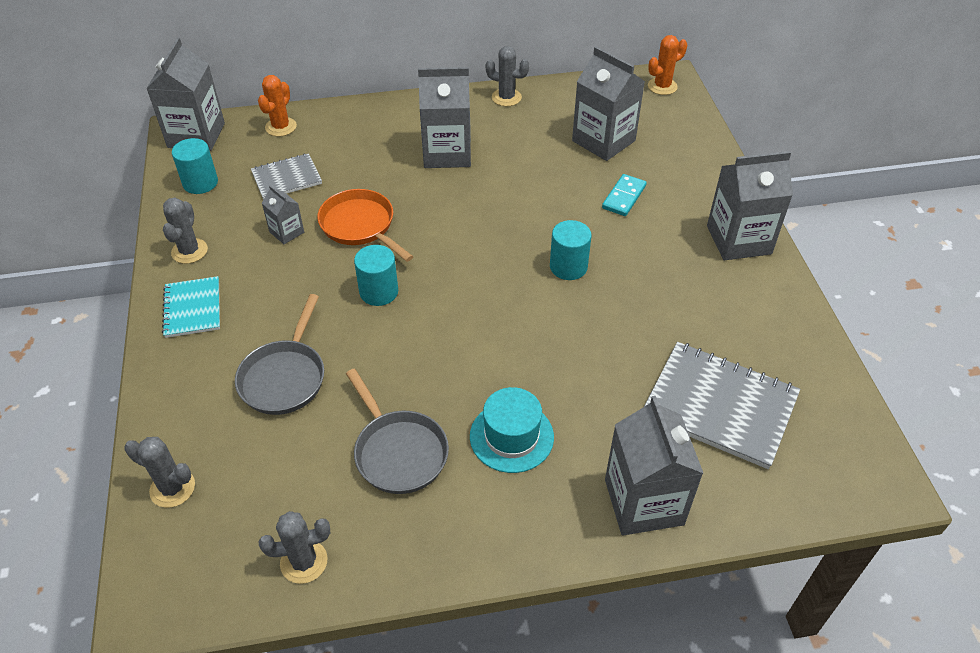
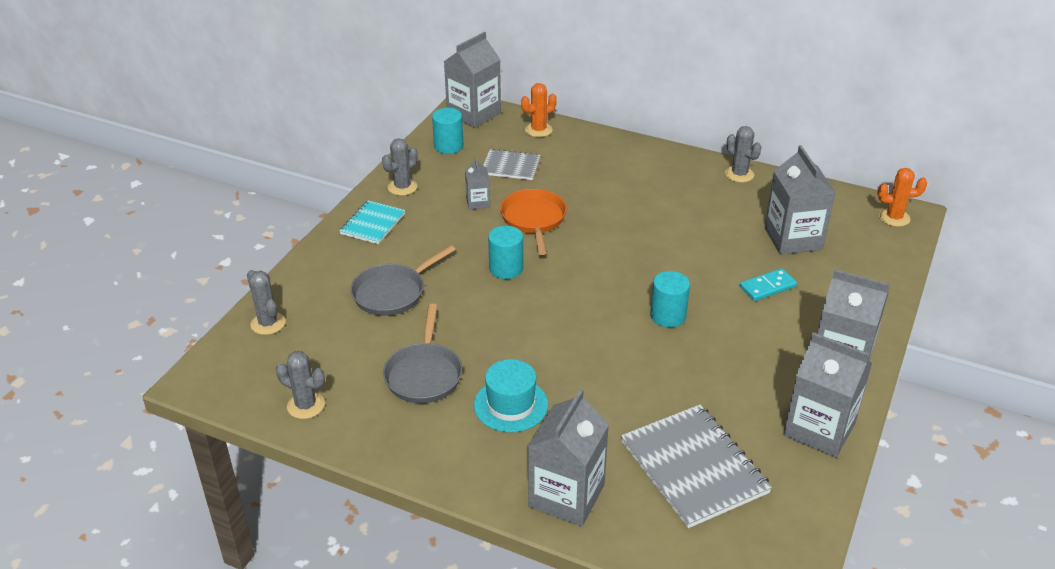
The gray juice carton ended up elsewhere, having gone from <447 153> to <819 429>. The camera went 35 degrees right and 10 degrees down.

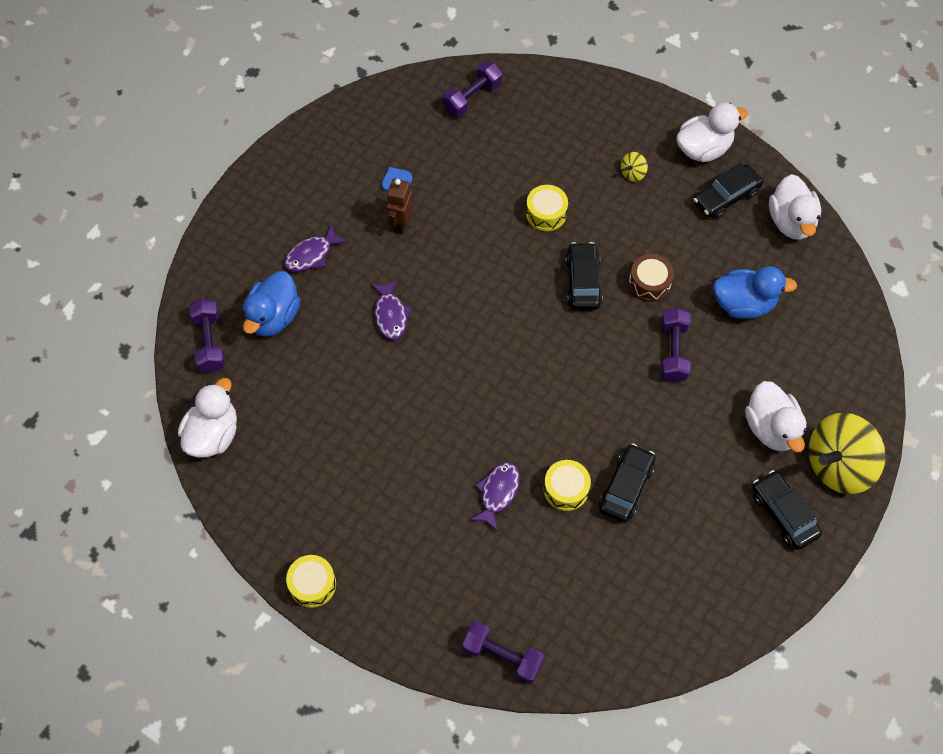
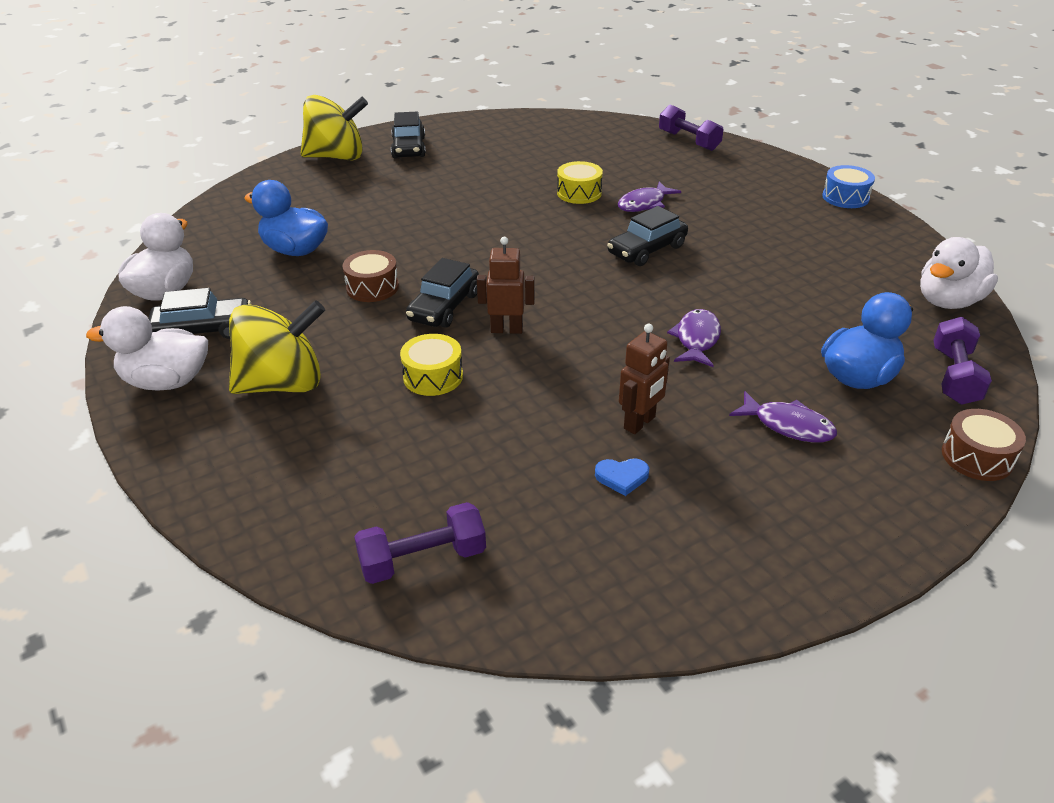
The violet fish at <312 255> ended up facing another way, 45 degrees clockwise from before. What was the yellow toy drum at <312 584> turned into the cobalt toy drum at <845 197>. The black automobile ended up elsewhere, having gone from <626 487> to <647 250>. The size of the yellow whirligig at <632 173> changed by a factor of 2.43. The second view lost the violet dumbbell at <673 351>. The second view lost the snow-white rubber duck at <771 428>. The second view gained the brown toy robot at <506 329>. The second view gained the brown toy drum at <977 457>. The camera went 155 degrees left and 25 degrees down.

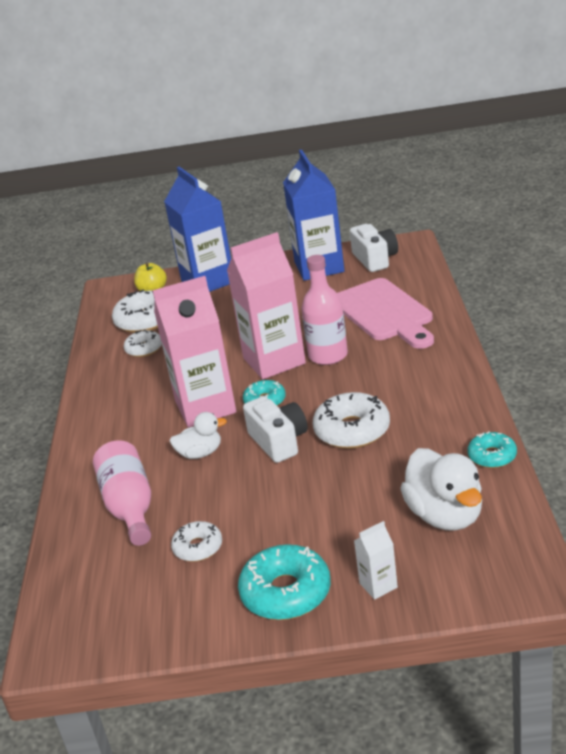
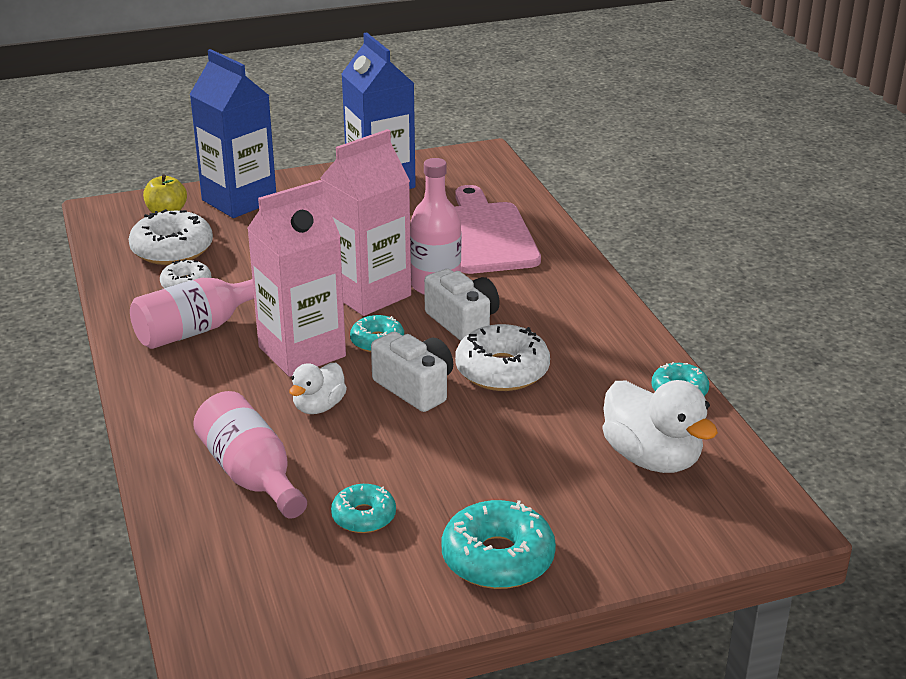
The snow-white rubber duck at <200 453> ended up facing another way, 150 degrees clockwise from before. What was the snow-white donut at <198 547> turned into the turquoise donut at <364 516>. The rose-pink bread board at <384 313> ended up facing another way, 150 degrees counterclockwise from before. The snow-white camera ended up elsewhere, having gone from <375 259> to <463 322>. The second view lost the snow-white juice carton at <378 585>. The second view gained the rose-pink flask at <197 329>. The camera went 20 degrees left and 0 degrees up.

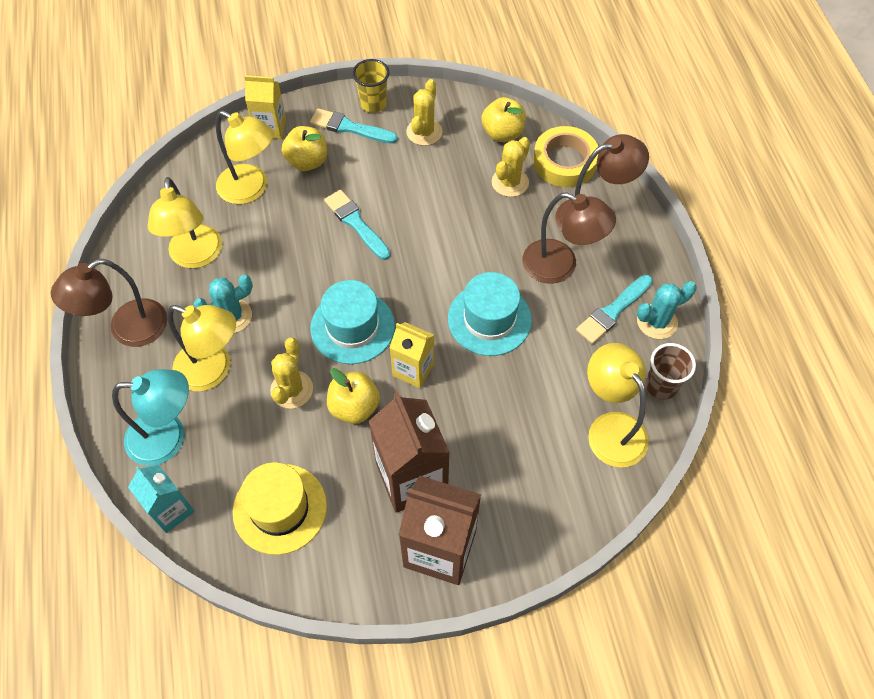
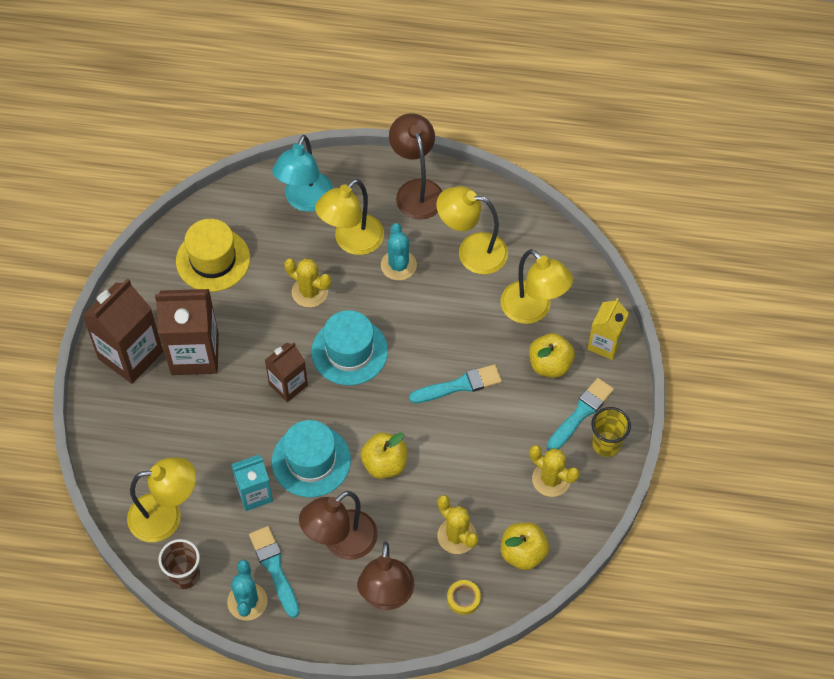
The turquoise juice carton ended up elsewhere, having gone from <171 510> to <254 494>. The yellow lamp at <251 189> ended up facing another way, 90 degrees counterclockwise from before. The yellow apple ended up elsewhere, having gone from <354 407> to <384 464>. What was the yellow juice carton at <413 369> turned into the brown juice carton at <288 385>. The size of the yellow sticky tape at <564 162> changed by a factor of 0.48. The camera went 110 degrees right and 0 degrees up.

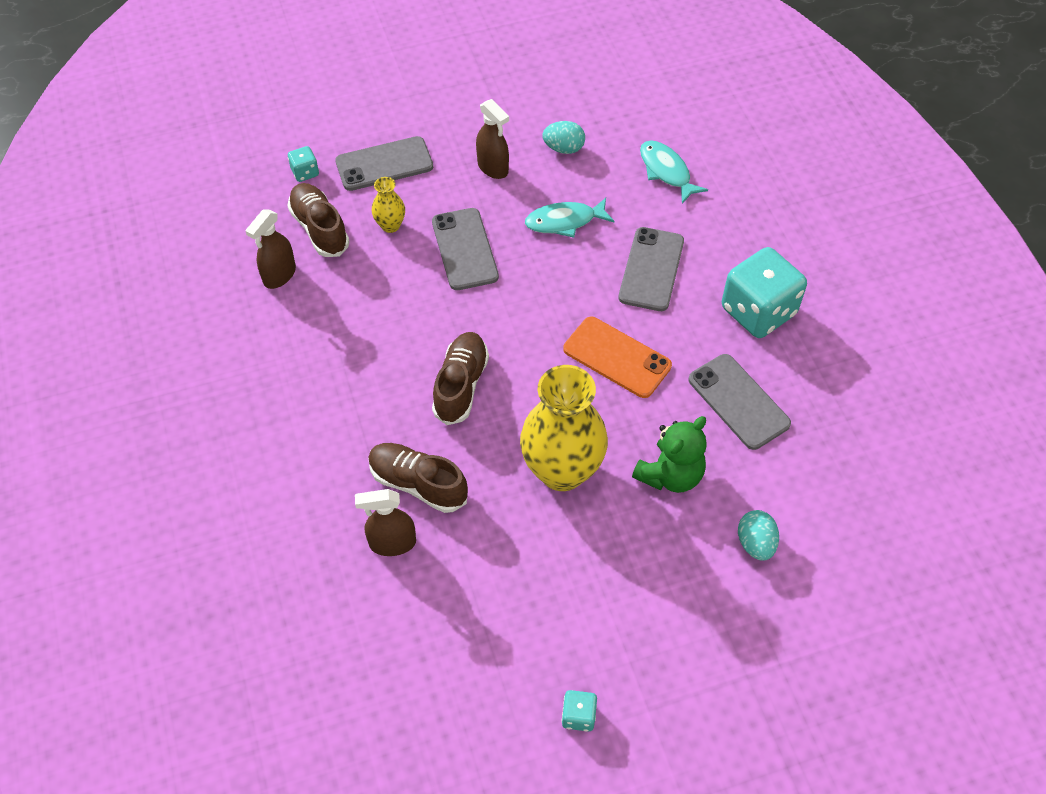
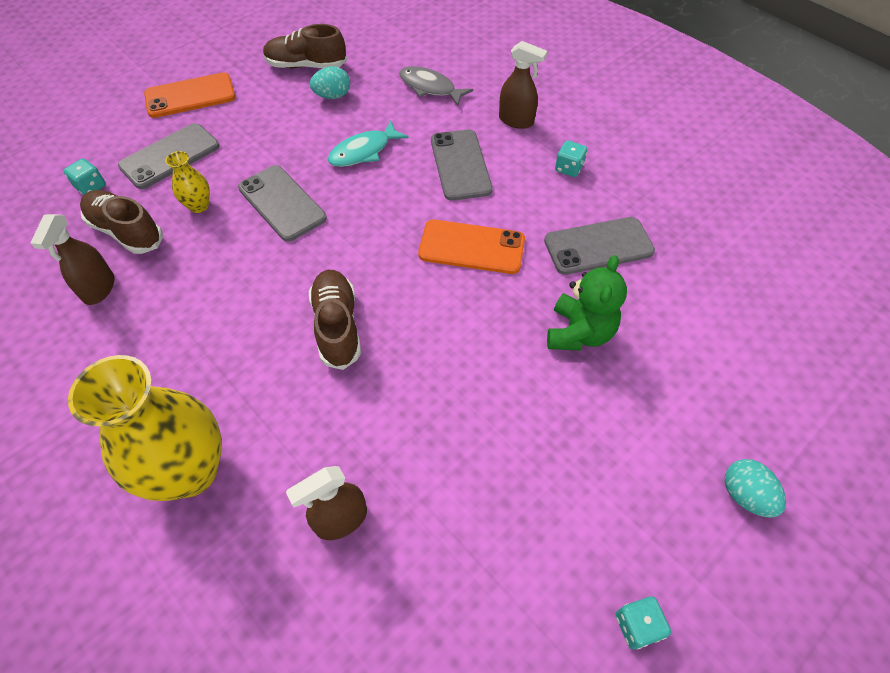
The brown lace-up shoe ended up elsewhere, having gone from <418 484> to <306 66>. The brown spray bottle ended up elsewhere, having gone from <493 168> to <516 121>. The yellow flower vase ended up elsewhere, having gone from <562 470> to <190 471>. What was the turquoise fish at <666 171> turned into the gray fish at <430 88>. The gray mobile phone at <738 401> ended up facing another way, 45 degrees counterclockwise from before. The size of the turquoise die at <758 311> changed by a factor of 0.44. The turquoise egg ended up elsewhere, having gone from <755 543> to <745 495>. The second view gained the bright orange mobile phone at <190 96>. The camera went 25 degrees left and 0 degrees up.

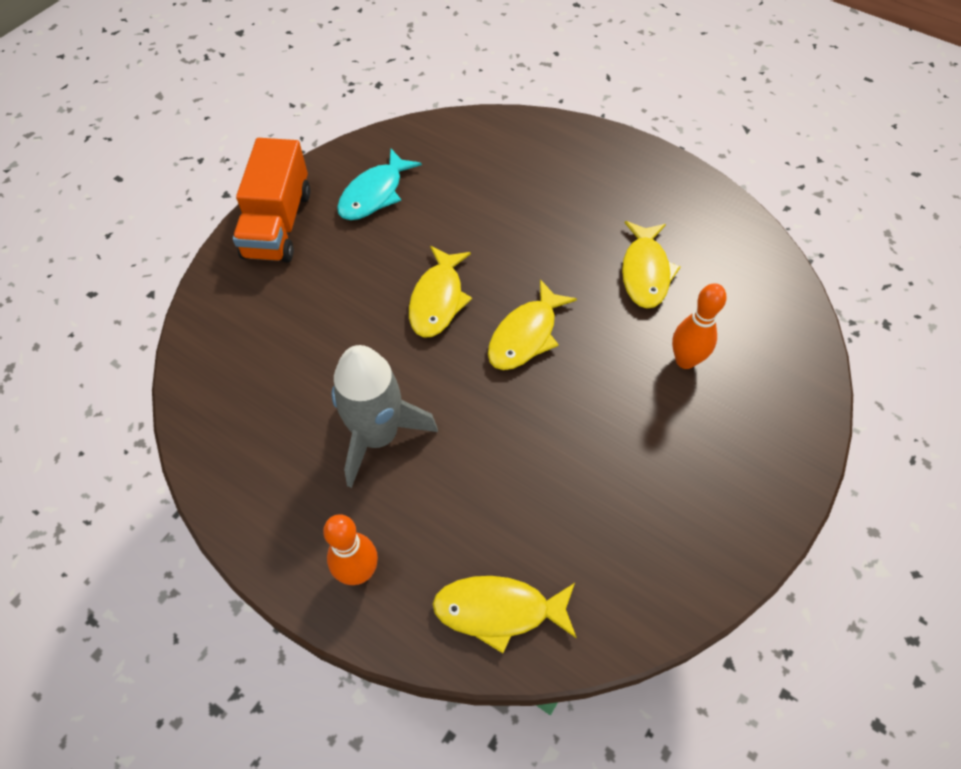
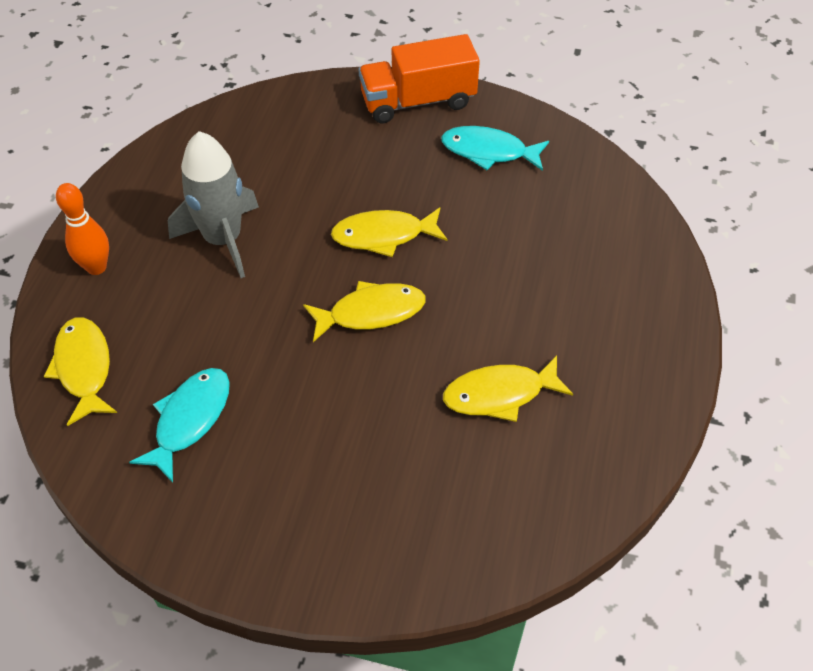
The yellow fish at <525 335> ended up facing another way, 150 degrees clockwise from before. The second view lost the bright orange bowling pin at <685 360>. The second view gained the turquoise fish at <190 419>. The camera went 70 degrees right and 5 degrees down.

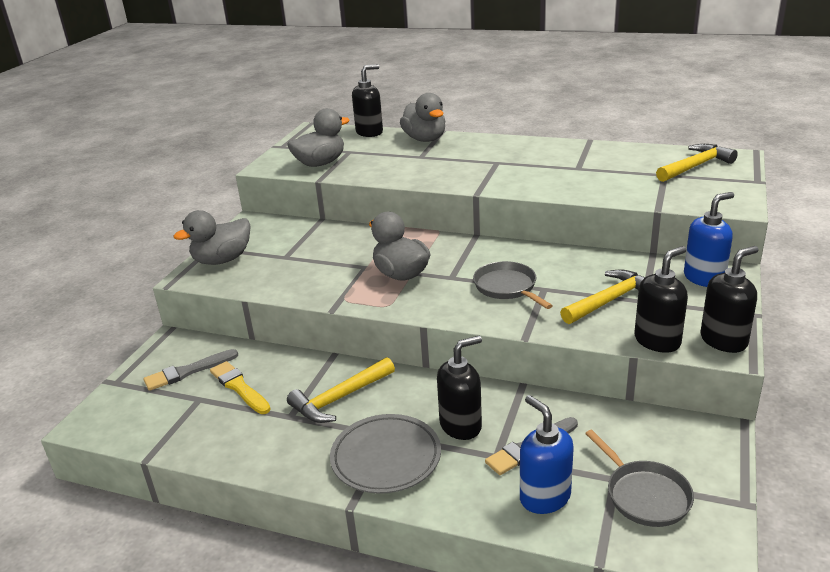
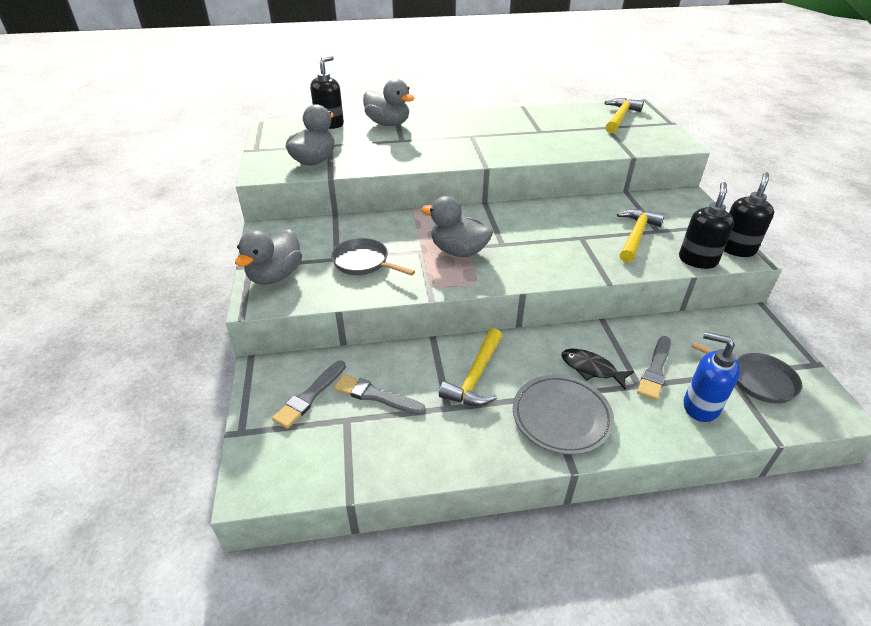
What was the yellow brush at <239 387> turned into the gray brush at <375 395>. Where the black soap pump stood at <461 425>, the black fish came to stand at <591 369>. The gray frying pan ended up elsewhere, having gone from <507 287> to <363 262>. The second view lost the cobalt soap pump at <704 278>. The camera went 30 degrees left and 10 degrees up.

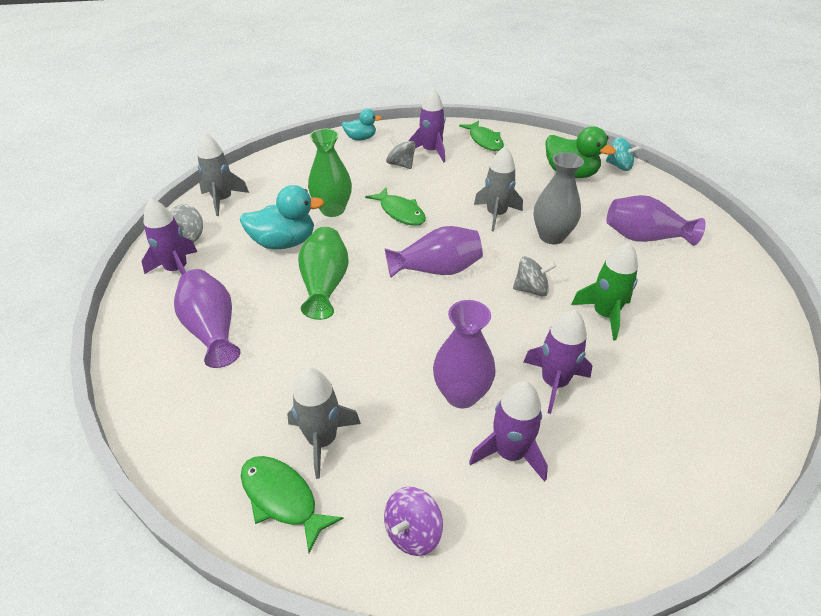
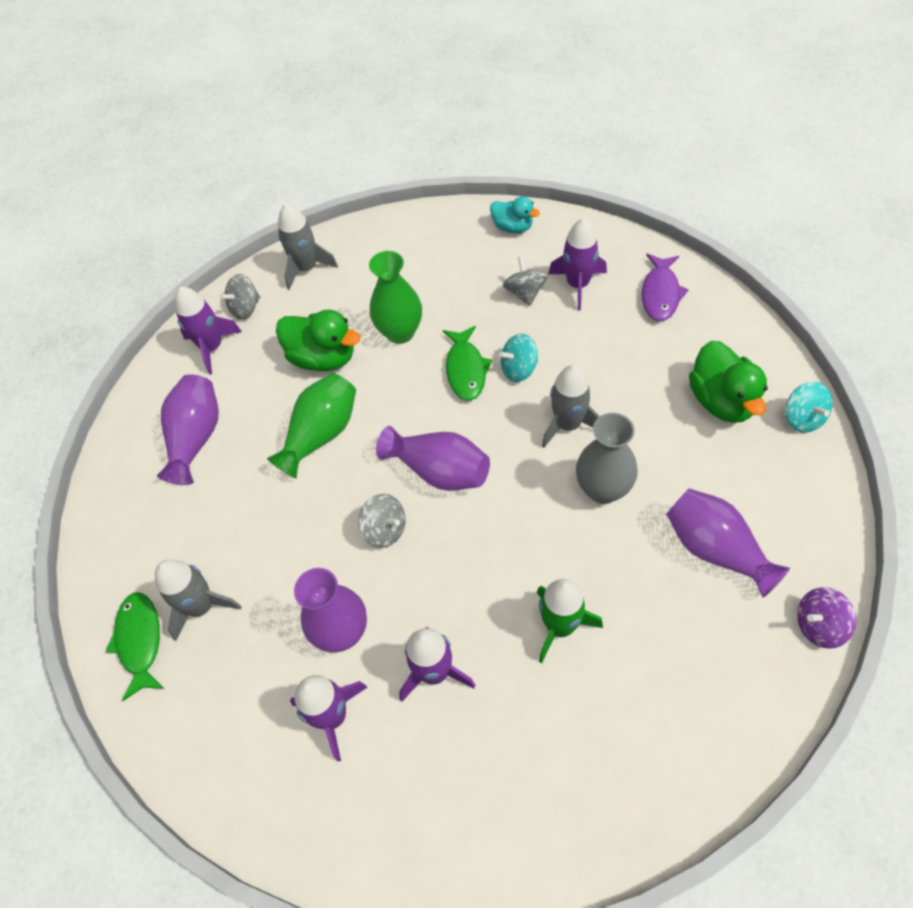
What was the turquoise rubber duck at <284 243> turned into the leaf-green rubber duck at <323 358>. The violet whirligig ended up elsewhere, having gone from <413 532> to <818 625>. What was the leaf-green fish at <484 141> turned into the violet fish at <660 294>. The gray whirligig ended up elsewhere, having gone from <531 289> to <385 529>. The second view gained the turquoise whirligig at <519 369>. The camera went 40 degrees right and 15 degrees up.

